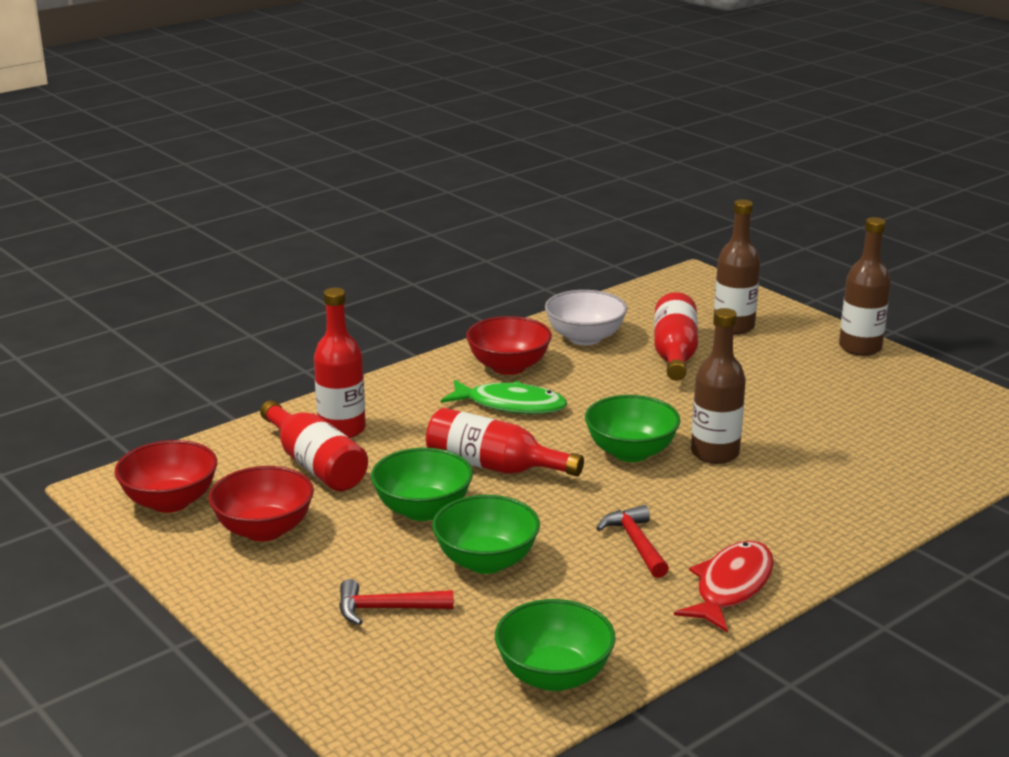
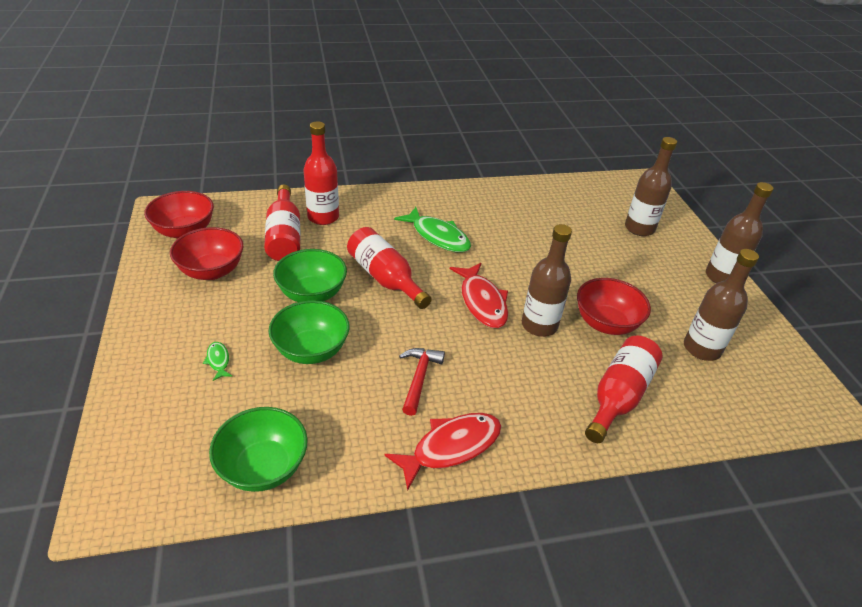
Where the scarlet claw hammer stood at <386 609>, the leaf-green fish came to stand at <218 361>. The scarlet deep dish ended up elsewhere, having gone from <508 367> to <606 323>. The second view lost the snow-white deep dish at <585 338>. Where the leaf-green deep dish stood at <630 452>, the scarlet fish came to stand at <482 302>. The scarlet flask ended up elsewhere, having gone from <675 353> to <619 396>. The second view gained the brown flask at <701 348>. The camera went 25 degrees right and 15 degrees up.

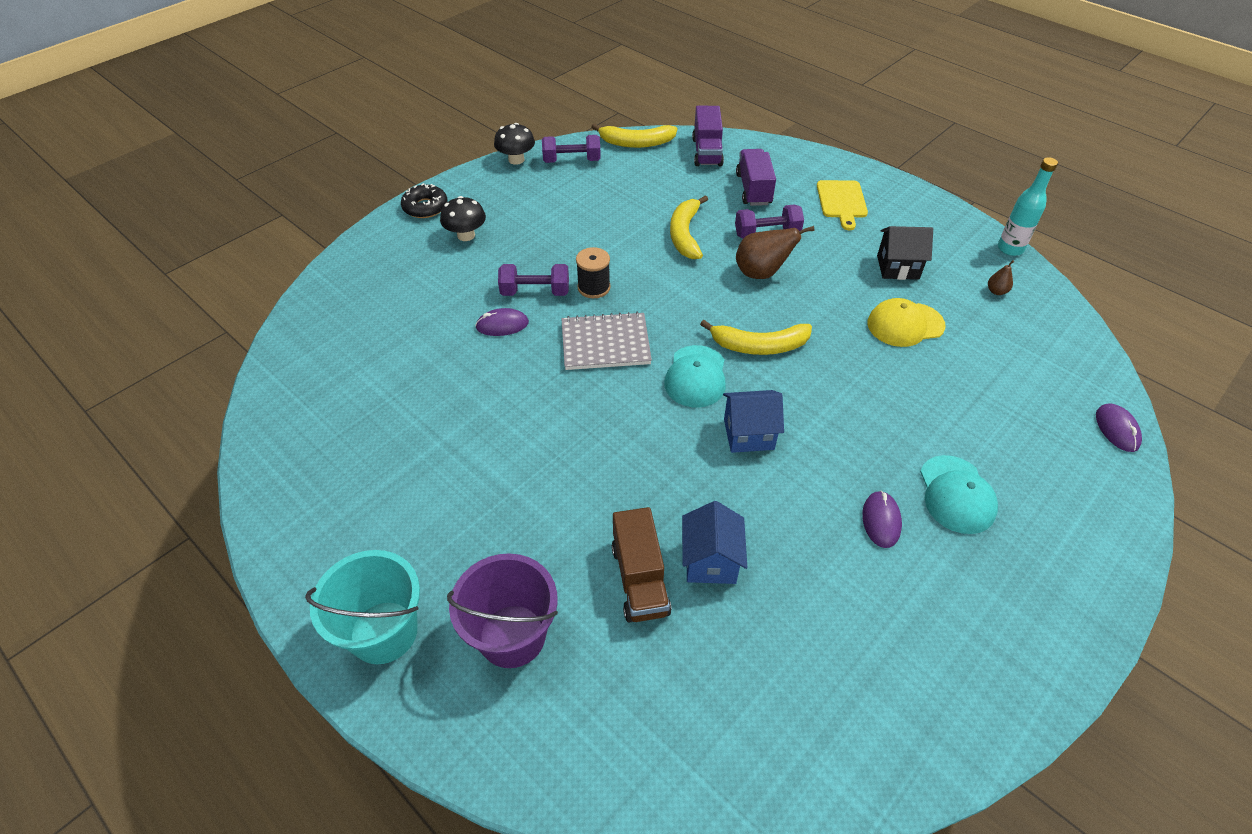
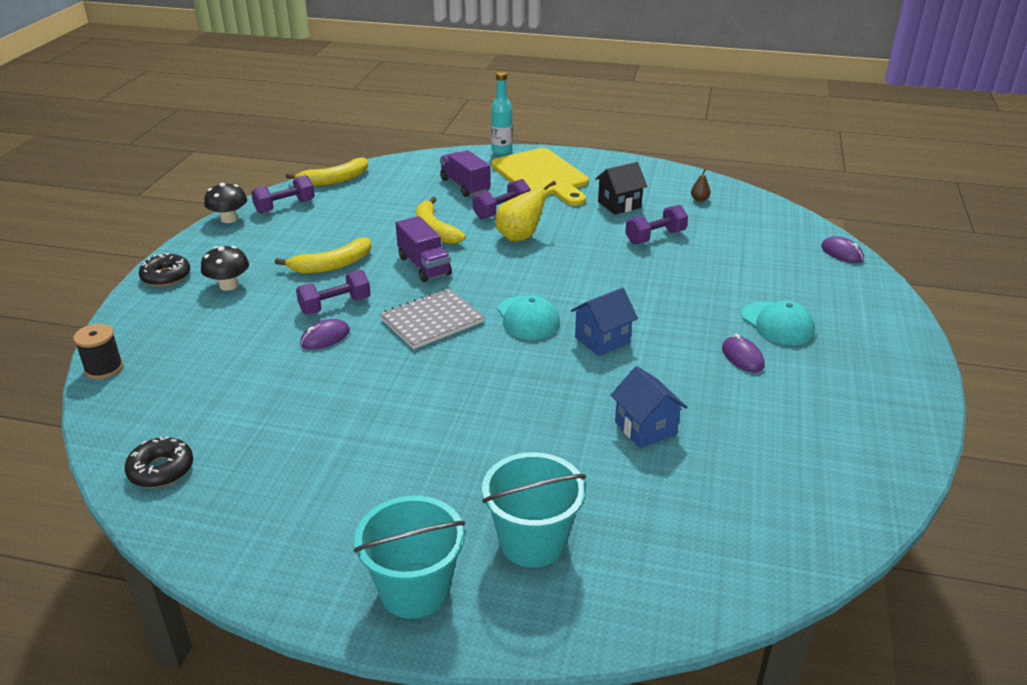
What was the violet pail at <512 636> turned into the turquoise pail at <532 542>. The black spool ended up elsewhere, having gone from <594 287> to <104 368>. The second view lost the brown toy truck at <639 579>. The violet toy truck ended up elsewhere, having gone from <707 152> to <424 266>. The yellow toy banana ended up elsewhere, having gone from <759 346> to <332 265>. What was the brown toy pear at <761 273> turned into the yellow toy pear at <520 237>. The size of the yellow bread board at <842 202> changed by a factor of 1.75. Where the yellow peaked cap stood at <905 324>, the violet dumbbell came to stand at <655 237>. The turquoise flask ended up elsewhere, having gone from <1010 249> to <501 151>. The second view gained the black donut at <161 470>. The camera went 30 degrees left and 15 degrees down.

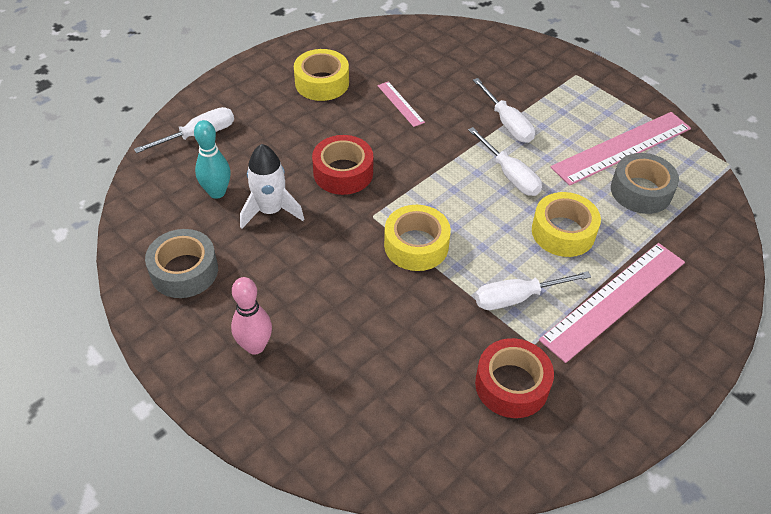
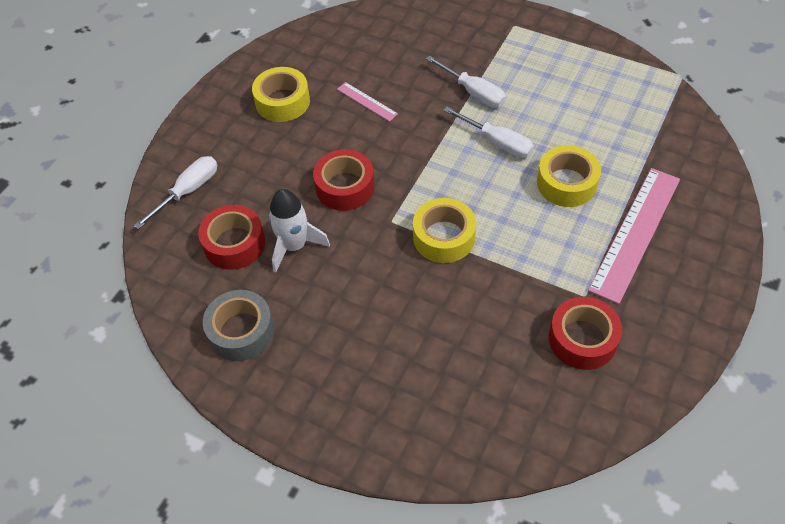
Where the turquoise bowling pin stood at <217 192>, the scarlet sticky tape came to stand at <234 244>. The second view lost the rose-pink bowling pin at <255 346>. The second view lost the snow-white hand screwdriver at <517 298>. The second view lost the rose-pink straightedge at <622 148>. The second view lost the gray sticky tape at <641 191>. The camera went 15 degrees left and 5 degrees up.

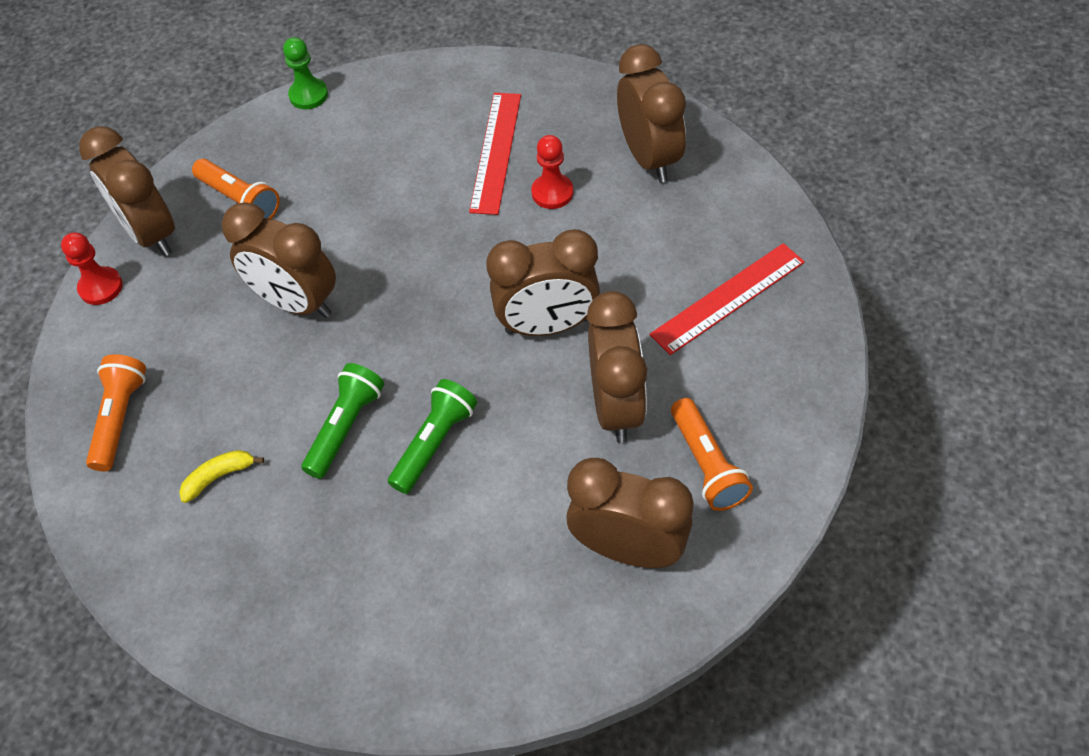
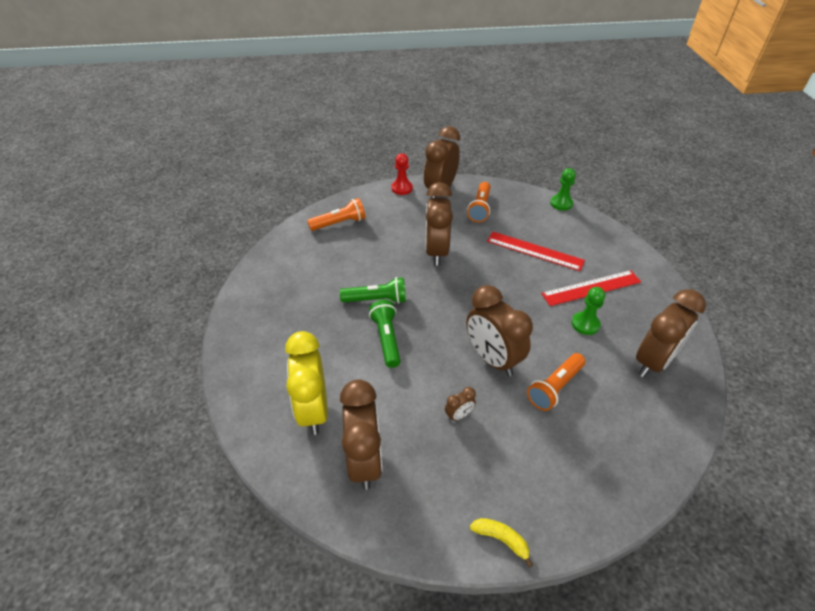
The yellow toy banana ended up elsewhere, having gone from <218 477> to <501 539>. The leaf-green torch at <434 443> ended up facing another way, 105 degrees counterclockwise from before. What was the scarlet chess pawn at <552 193> turned into the leaf-green chess pawn at <585 324>. The size of the brown bedside clock at <616 406> changed by a factor of 0.43. The scarlet straightedge ended up elsewhere, having gone from <728 298> to <534 251>. The bright orange torch ended up elsewhere, having gone from <707 464> to <555 387>. The second view gained the yellow bedside clock at <313 410>. The camera went 60 degrees right and 10 degrees down.

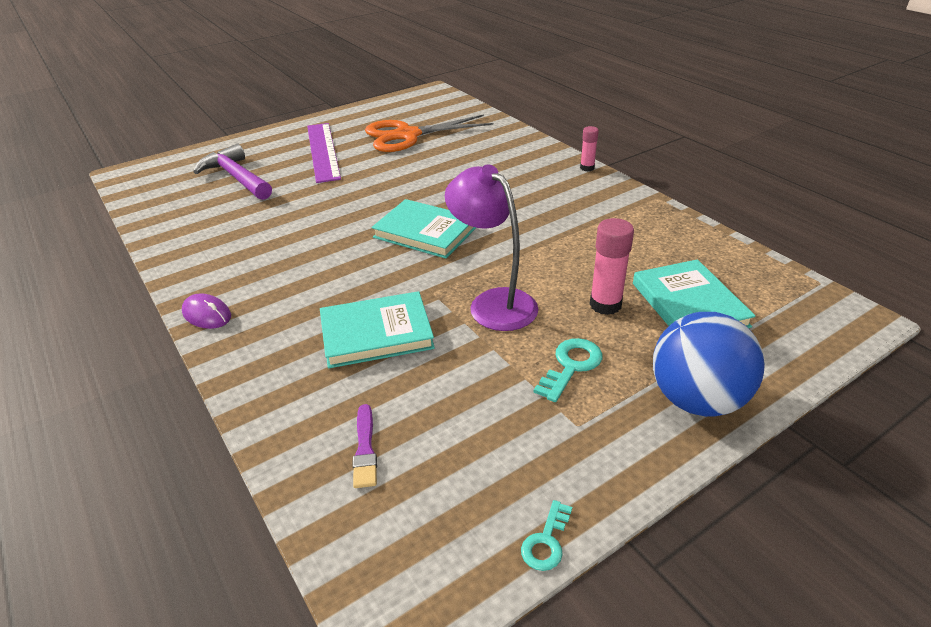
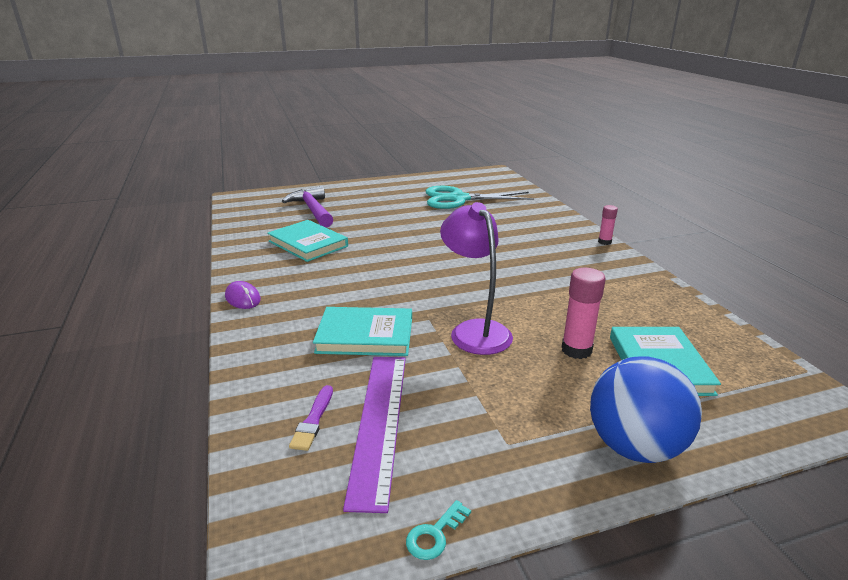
The violet straightedge ended up elsewhere, having gone from <322 151> to <379 423>. What was the bright orange scissors at <407 135> turned into the turquoise scissors at <459 199>. The turquoise book ended up elsewhere, having gone from <425 232> to <308 244>. The second view lost the turquoise key at <571 366>. The camera went 15 degrees right and 10 degrees down.

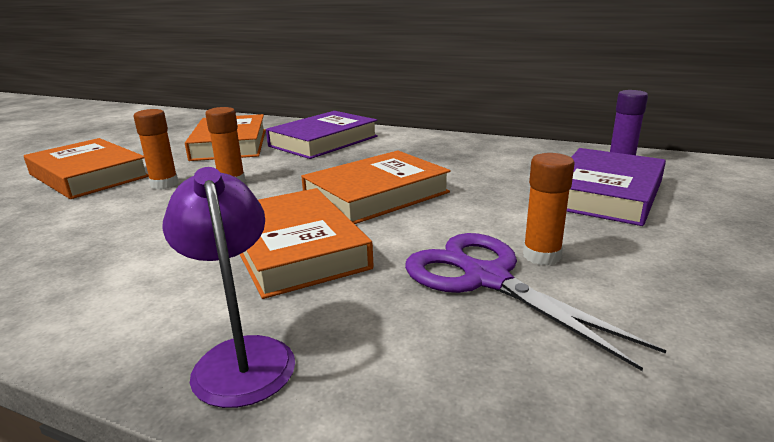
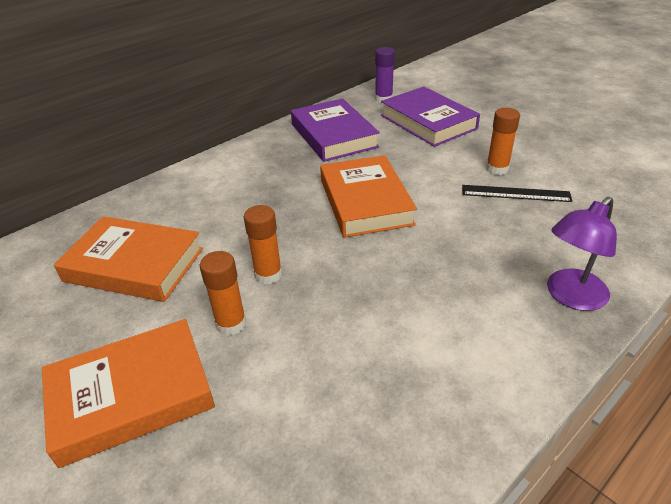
The violet lamp at <240 356> ended up facing another way, 45 degrees counterclockwise from before. The second view lost the bright orange book at <295 248>. The violet book ended up elsewhere, having gone from <323 141> to <333 135>. Where the violet scissors stood at <487 279>, the black straightedge came to stand at <515 193>. The camera went 65 degrees left and 15 degrees up.

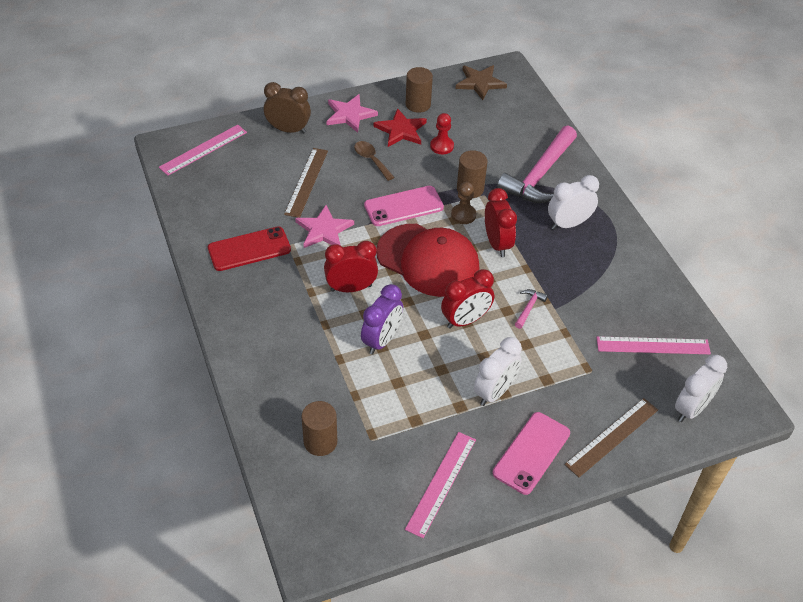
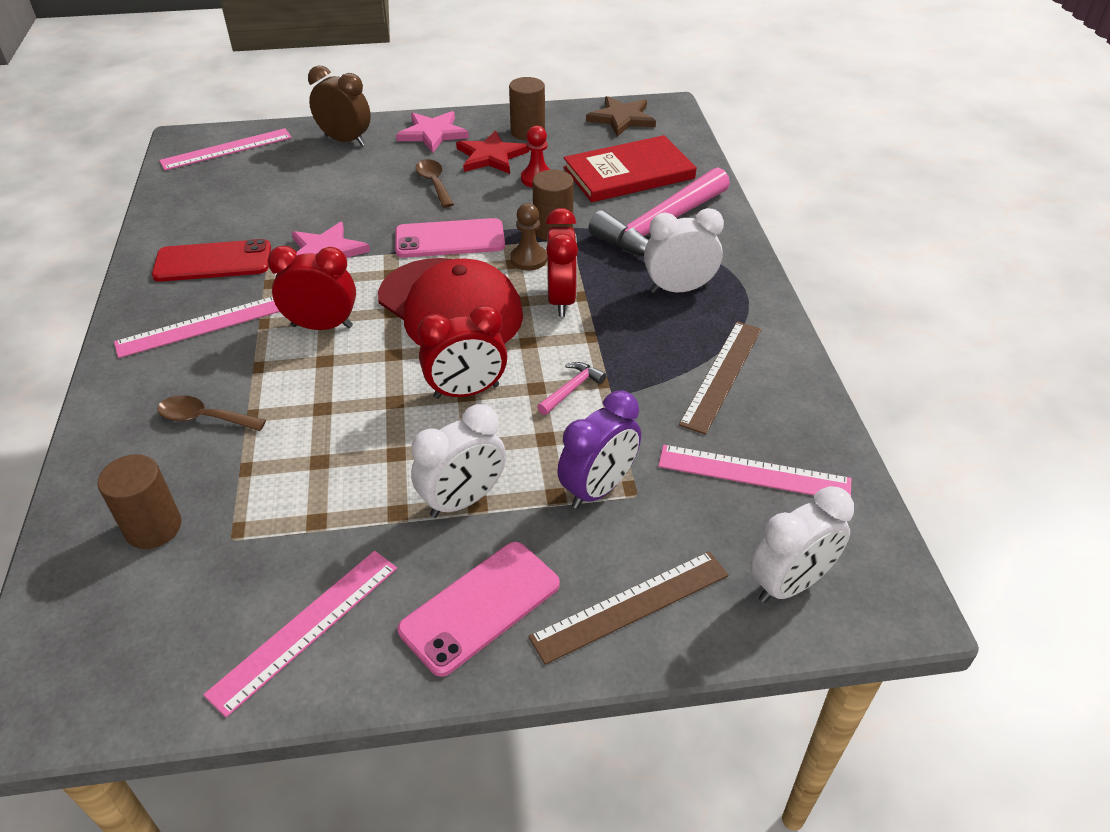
The brown straightedge ended up elsewhere, having gone from <306 182> to <722 375>. The violet bedside clock ended up elsewhere, having gone from <382 340> to <598 489>. The second view gained the rose-pink straightedge at <200 326>. The second view gained the brown teaspoon at <204 418>. The second view gained the scarlet book at <629 173>. The camera went 15 degrees right and 5 degrees down.

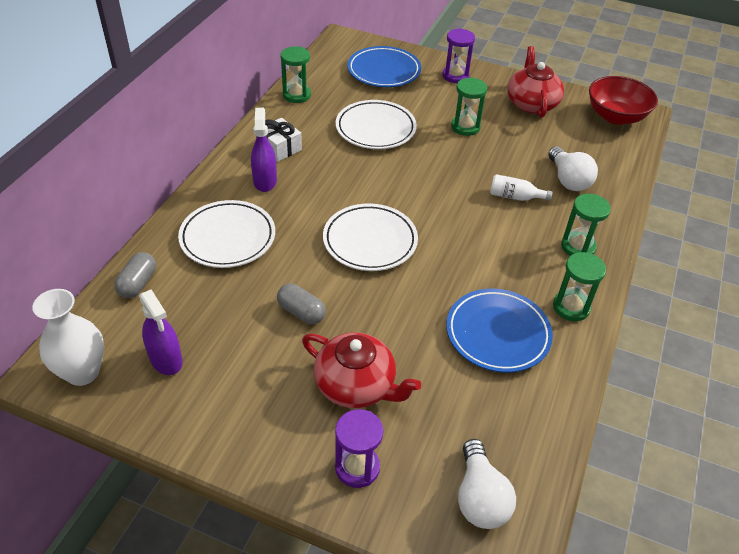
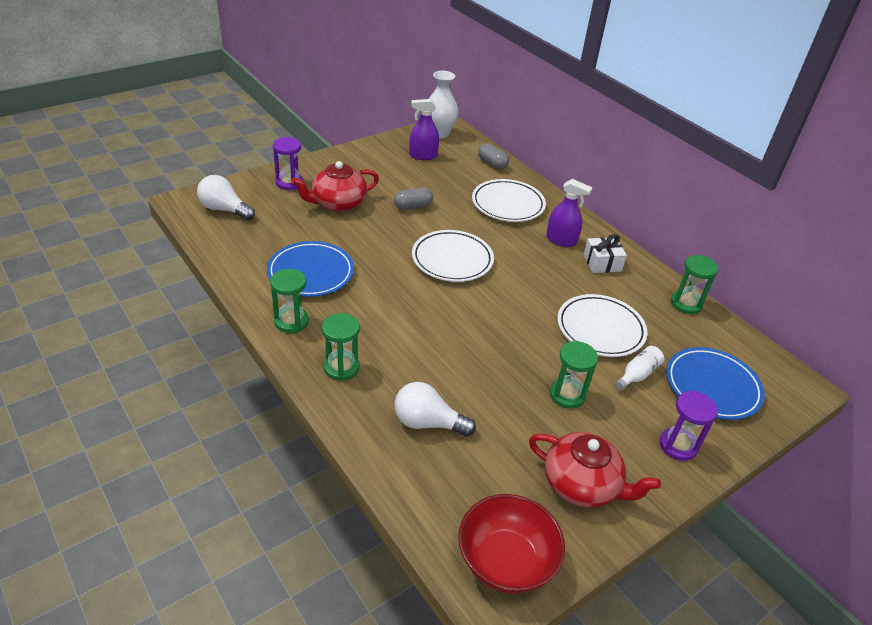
The snow-white flask ended up elsewhere, having gone from <515 197> to <637 375>. The camera went 120 degrees right and 5 degrees down.

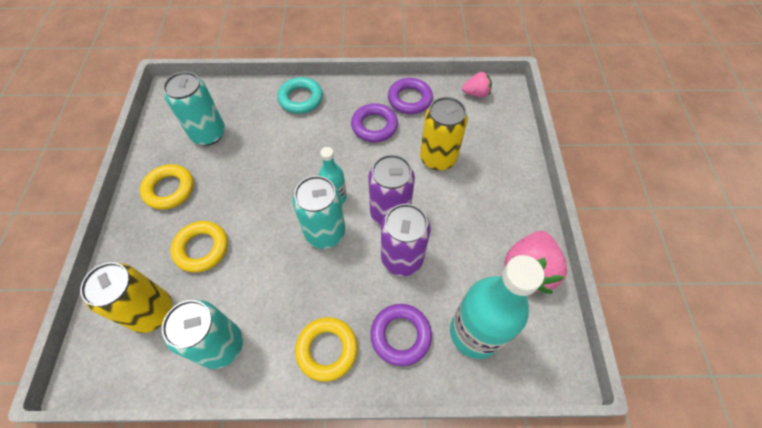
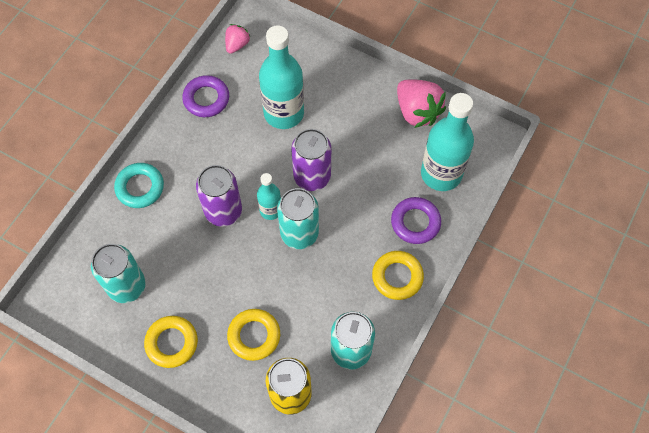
The second view lost the violet hoop at <374 126>. The violet can ended up elsewhere, having gone from <402 258> to <223 211>. Where the yellow can stood at <438 158>, the turquoise flask came to stand at <284 113>. The camera went 60 degrees left and 5 degrees up.

